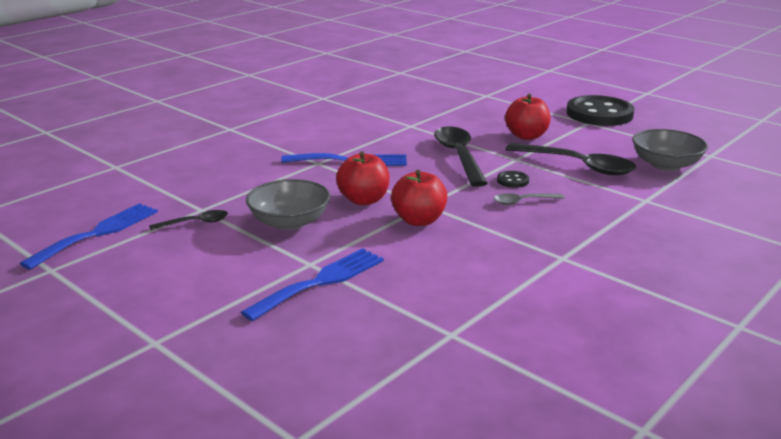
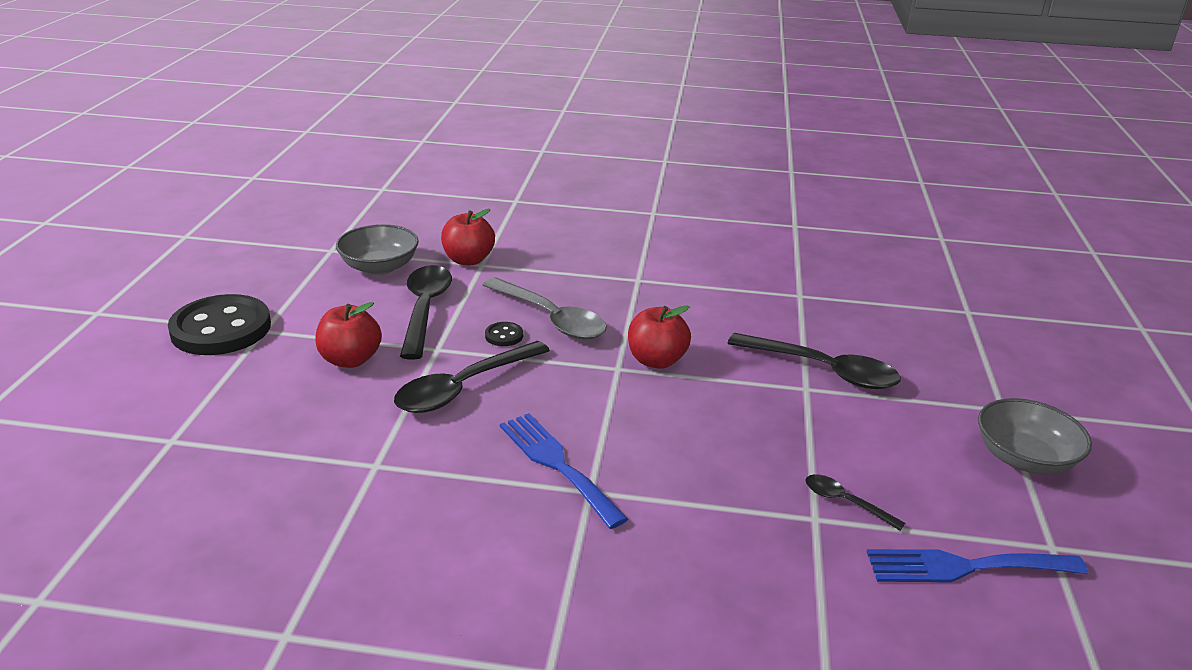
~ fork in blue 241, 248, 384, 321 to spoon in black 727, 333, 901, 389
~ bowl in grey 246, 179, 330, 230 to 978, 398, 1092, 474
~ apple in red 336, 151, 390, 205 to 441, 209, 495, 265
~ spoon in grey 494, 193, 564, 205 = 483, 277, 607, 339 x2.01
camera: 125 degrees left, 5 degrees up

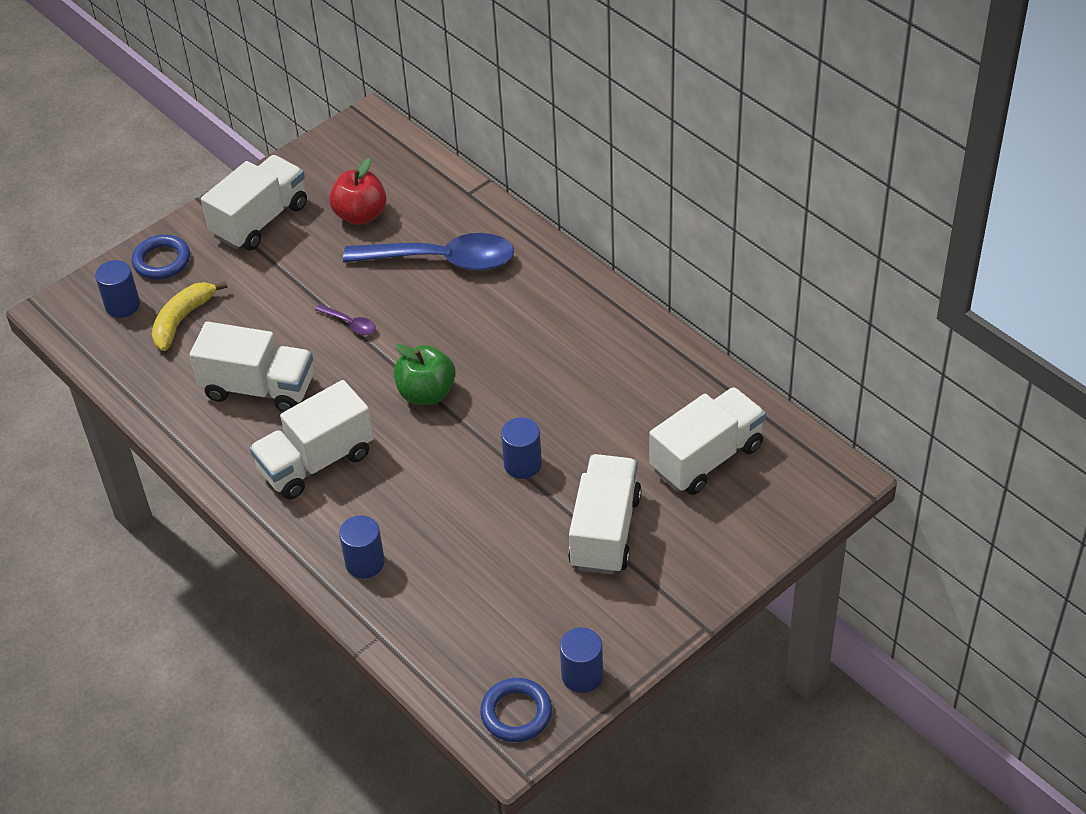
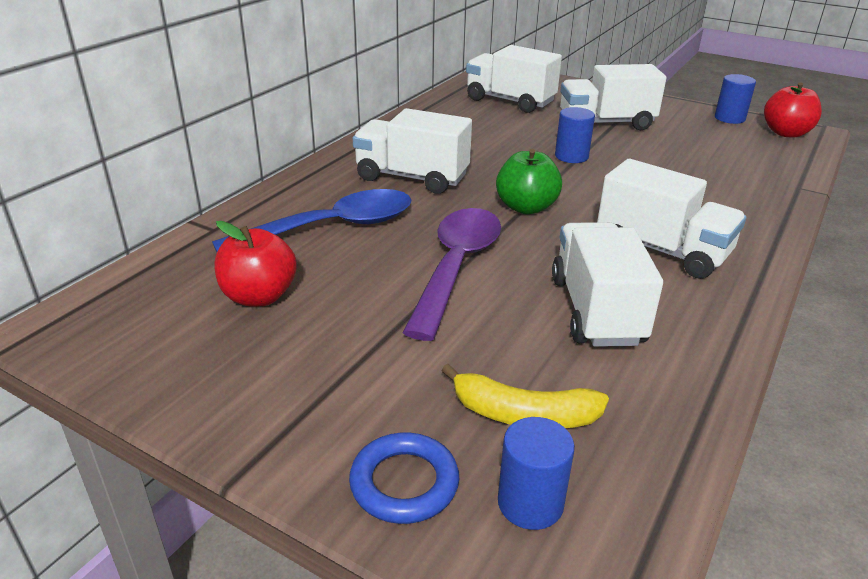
~ truck in white 201, 155, 307, 251 to 353, 108, 472, 194
~ spoon in purple 315, 304, 376, 335 = 402, 208, 501, 341 x2.44
- cylinder in blue 339, 515, 385, 578
~ spoon in blue 343, 233, 514, 271 = 212, 189, 412, 252 75 degrees clockwise
~ ring in blue 480, 678, 552, 742 to apple in red 764, 82, 822, 138
camera: 110 degrees left, 15 degrees down

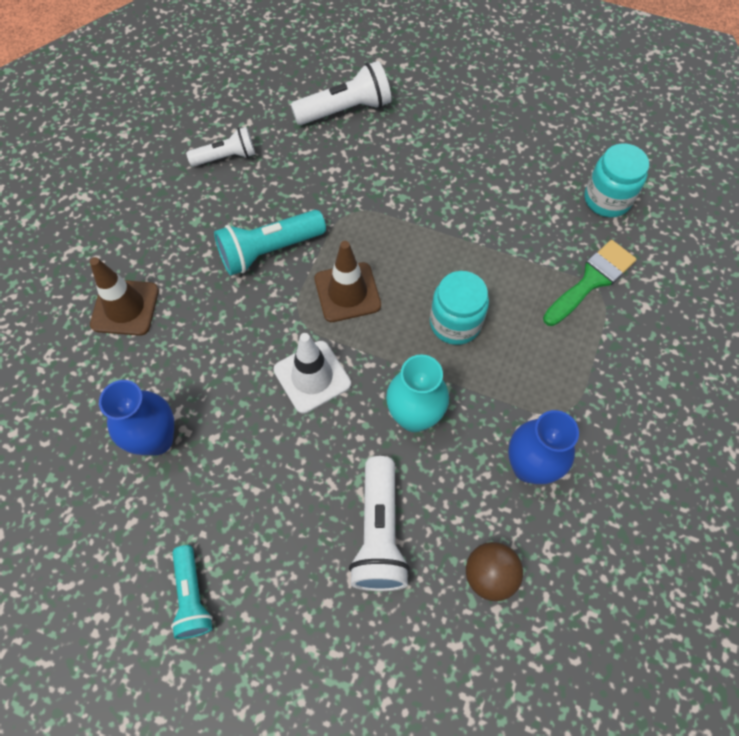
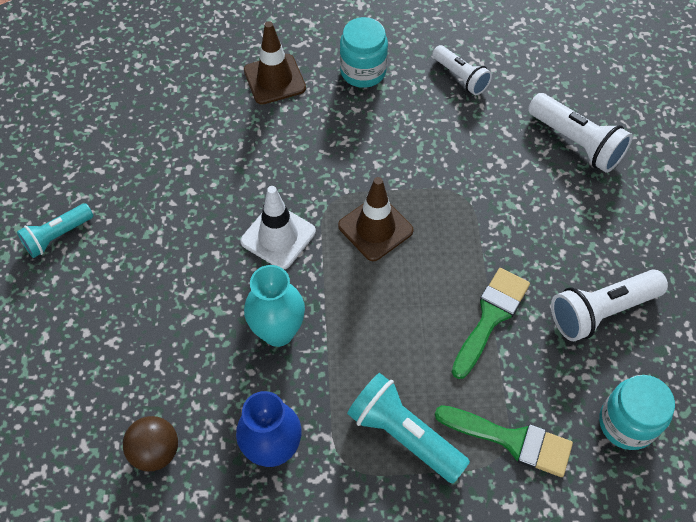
- vase in blue 99, 380, 174, 455
~ flashlight in turquoise 214, 210, 326, 276 to 347, 373, 470, 484
~ flashlight in white 349, 456, 410, 591 to 551, 269, 668, 341
~ jar in turquoise 430, 271, 489, 345 to 340, 17, 388, 88
+ brush in green 452, 268, 530, 379
camera: 65 degrees right, 5 degrees down

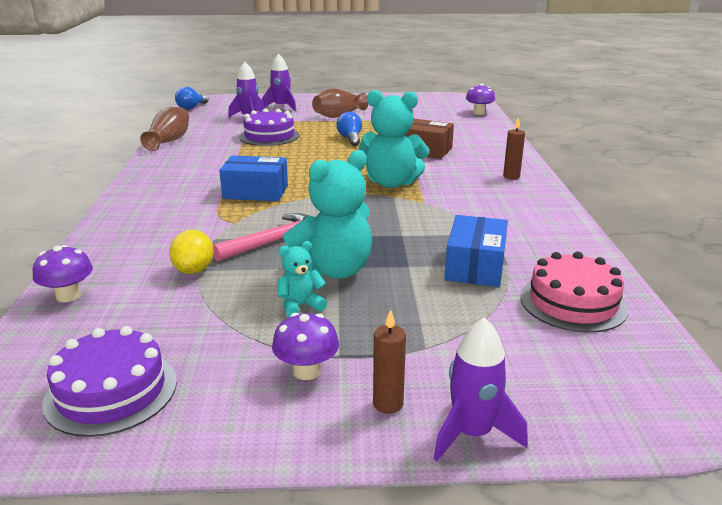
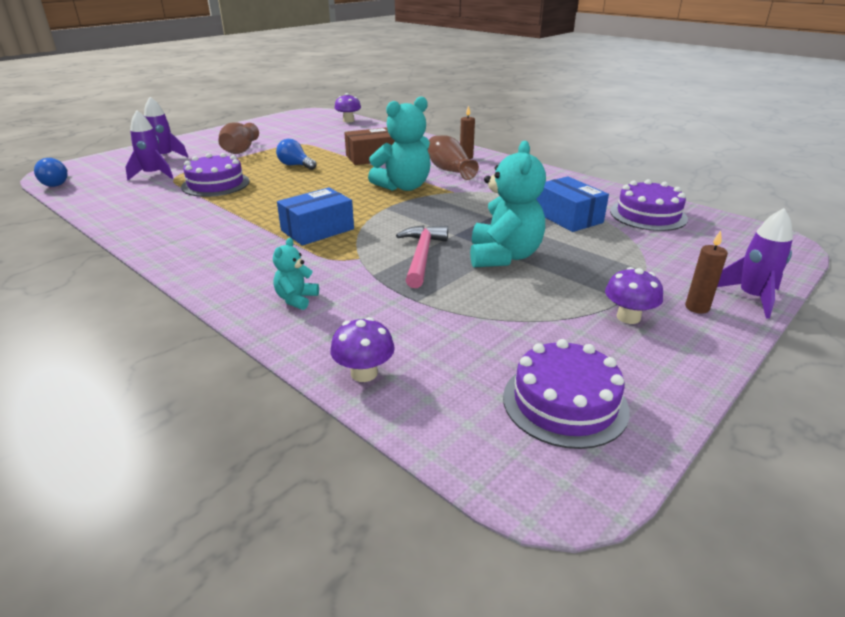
~ vase in brown 140, 107, 189, 151 to 428, 135, 479, 180
- lemon in yellow 169, 230, 214, 274
~ teddy bear in turquoise 278, 241, 327, 317 to 273, 238, 319, 310
~ cake in pink 520, 252, 628, 333 to cake in purple 610, 179, 688, 231
camera: 45 degrees left, 5 degrees up

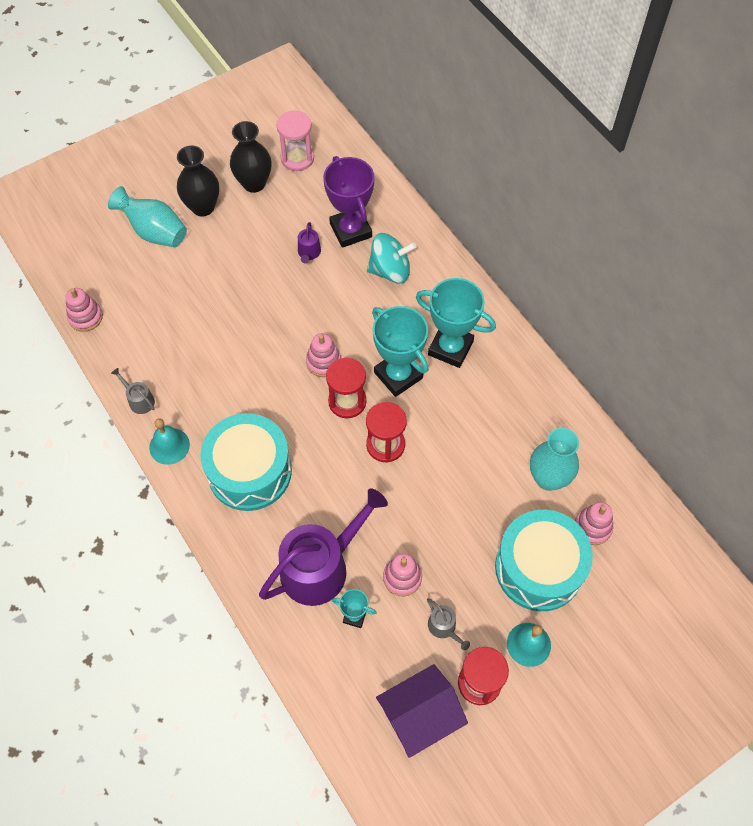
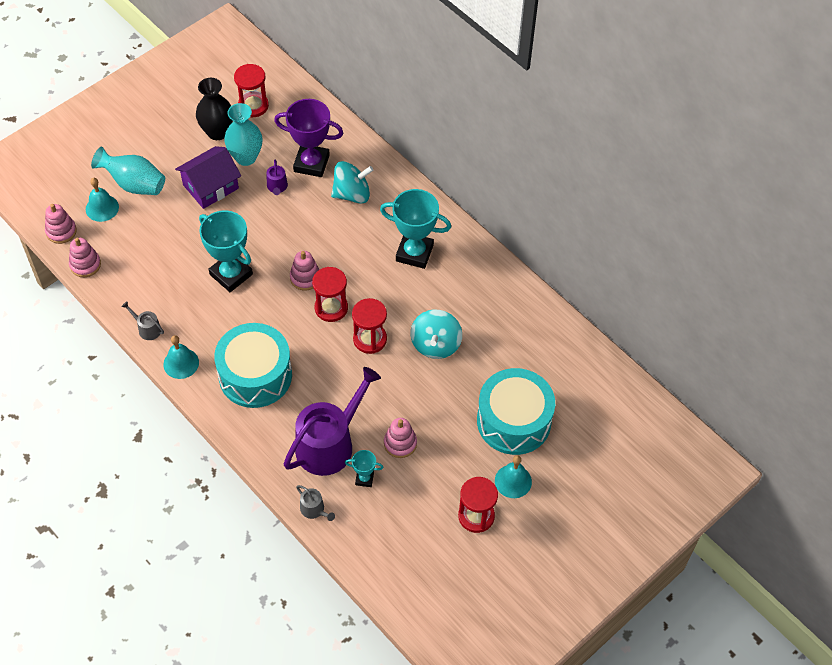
- vase in black 177, 146, 219, 217
~ hourglass in pink 277, 110, 314, 171 to hourglass in red 234, 64, 269, 117
~ trophy in purple 323, 156, 375, 248 = 274, 99, 343, 177 45 degrees counterclockwise
~ trophy in turquoise 372, 306, 429, 397 to 199, 211, 253, 292
~ house in purple 376, 664, 468, 758 to 175, 146, 241, 209
~ watering can in grey 427, 598, 470, 650 to 296, 485, 335, 521
~ vase in turquoise 530, 428, 579, 491 to 224, 103, 262, 166
~ stacking toy in pink 575, 502, 613, 545 to 45, 204, 77, 244
+ bell in turquoise 86, 178, 119, 222
+ spinning top in turquoise 411, 310, 462, 359
camera: 10 degrees left, 5 degrees down

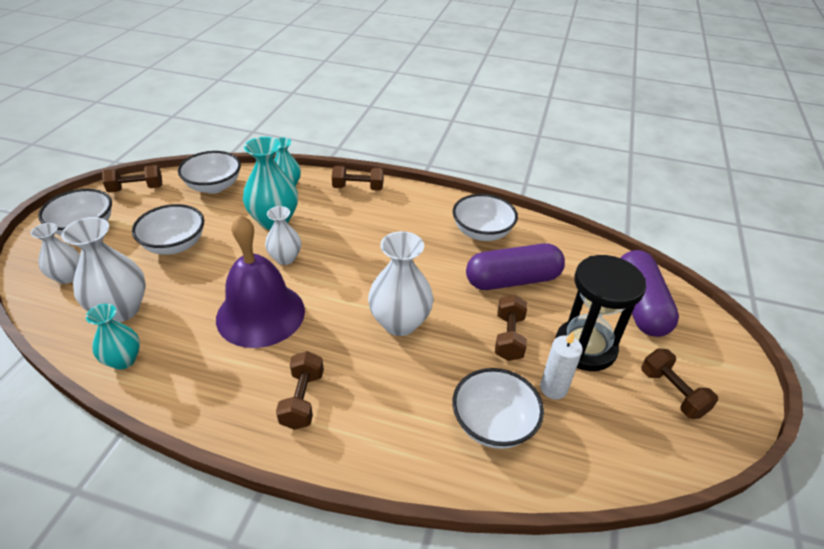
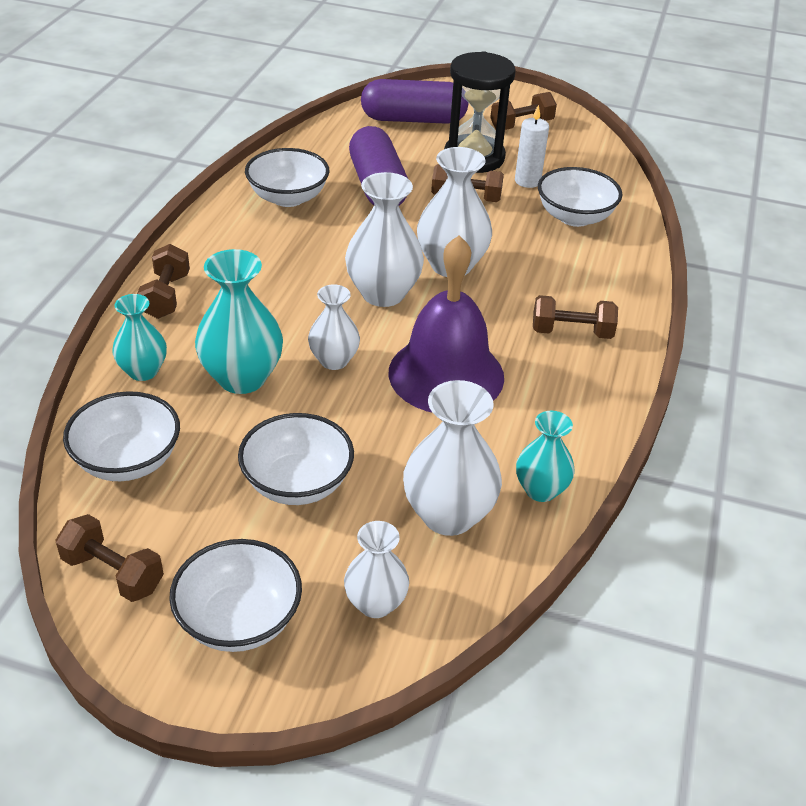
~ dumbbell in brown 102, 165, 162, 193 = 56, 514, 164, 602 45 degrees counterclockwise
+ vase in white 345, 172, 424, 307
camera: 90 degrees left, 0 degrees up

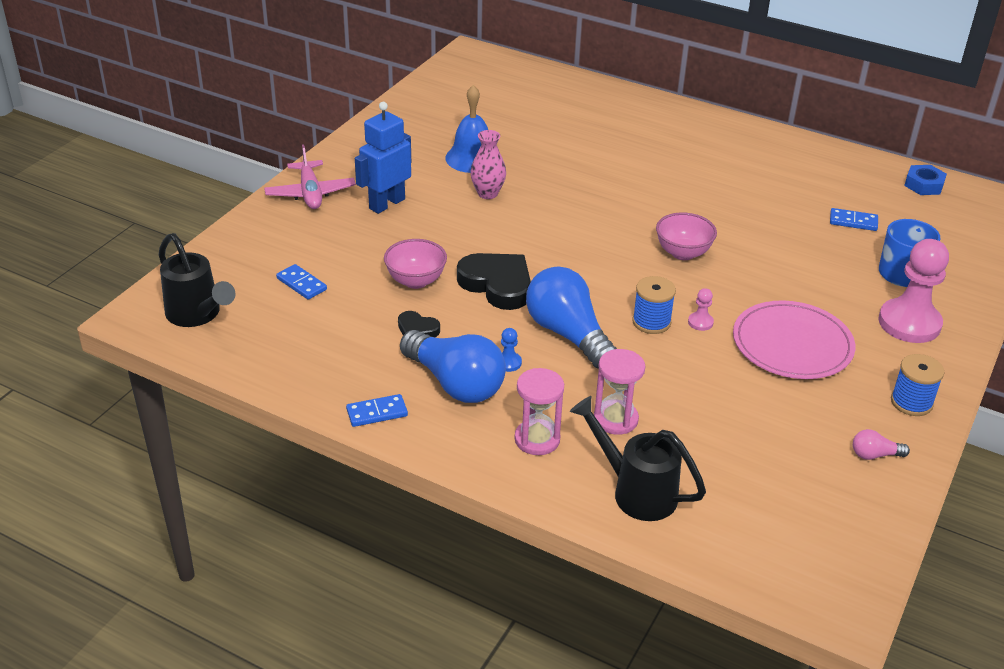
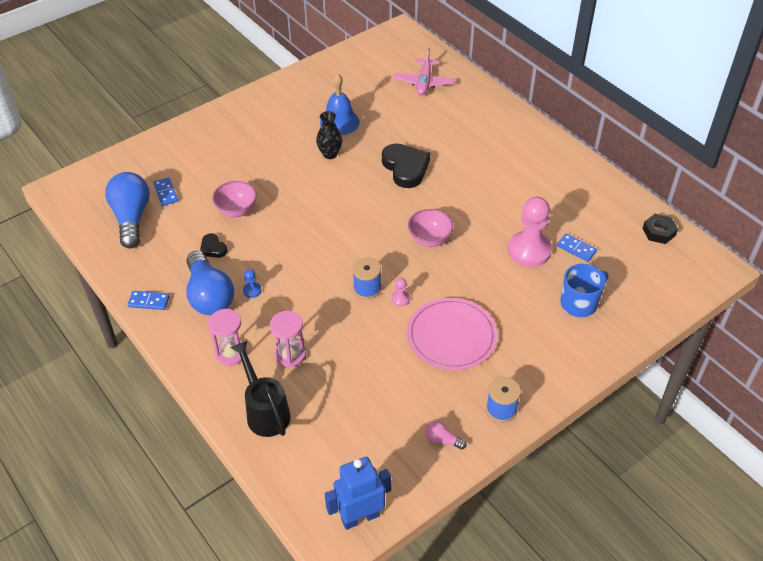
- watering can in black 159, 233, 236, 327
~ plane in pink 264, 144, 356, 209 to 394, 48, 455, 95
~ robot in blue 355, 102, 411, 214 to 325, 457, 391, 530
~ heart in black 457, 253, 531, 310 to 382, 144, 430, 188
~ vase in pink 470, 130, 506, 199 to vase in black 316, 111, 342, 159
~ light bulb in blue 526, 266, 617, 369 to 105, 172, 150, 248
~ pawn in pink 878, 239, 949, 343 to 508, 197, 552, 267
~ nut in blue 904, 165, 947, 195 to nut in black 642, 214, 678, 244
camera: 25 degrees right, 10 degrees up

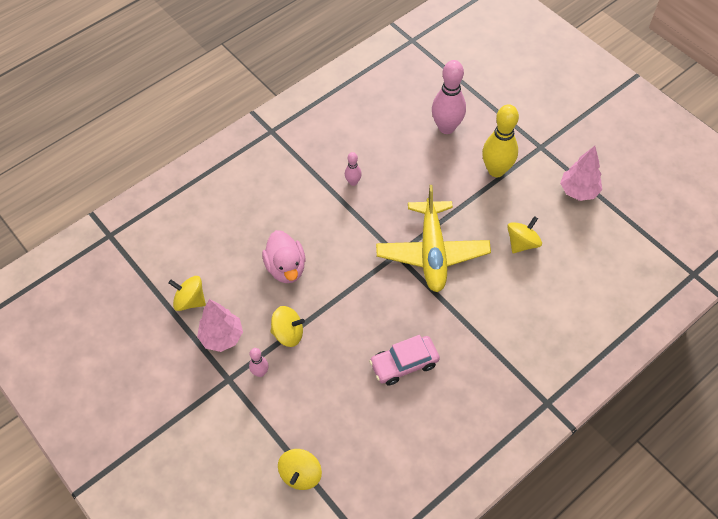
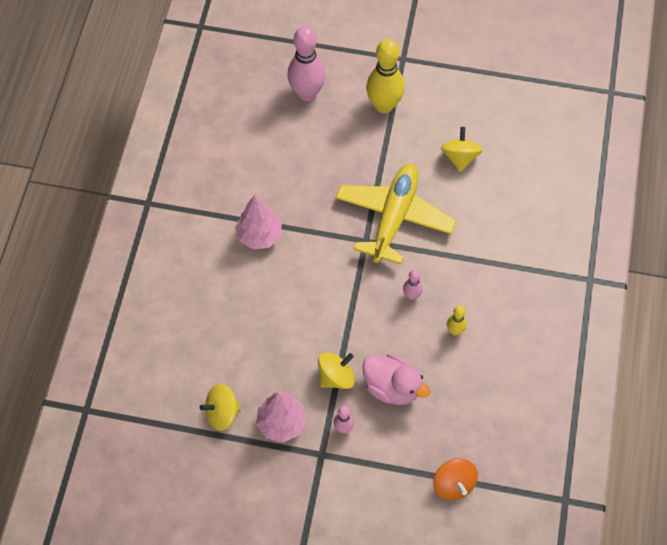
~ duck in pink 262, 230, 306, 283 to 362, 354, 430, 405
~ spinning top in yellow 278, 449, 322, 490 to spinning top in orange 433, 458, 478, 501
~ bowling pin in pink 345, 152, 362, 186 to 403, 269, 423, 300
~ car in pink 369, 335, 440, 386 to bowling pin in yellow 447, 306, 467, 335
~ plane in yellow 376, 185, 491, 292 = 335, 164, 456, 265 120 degrees counterclockwise
~ tree in pink 560, 146, 602, 201 to 235, 195, 282, 249
camera: 40 degrees left, 5 degrees up

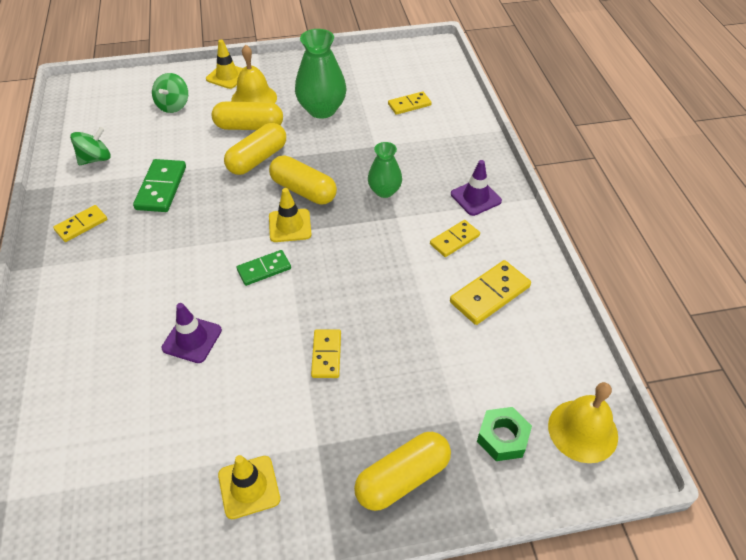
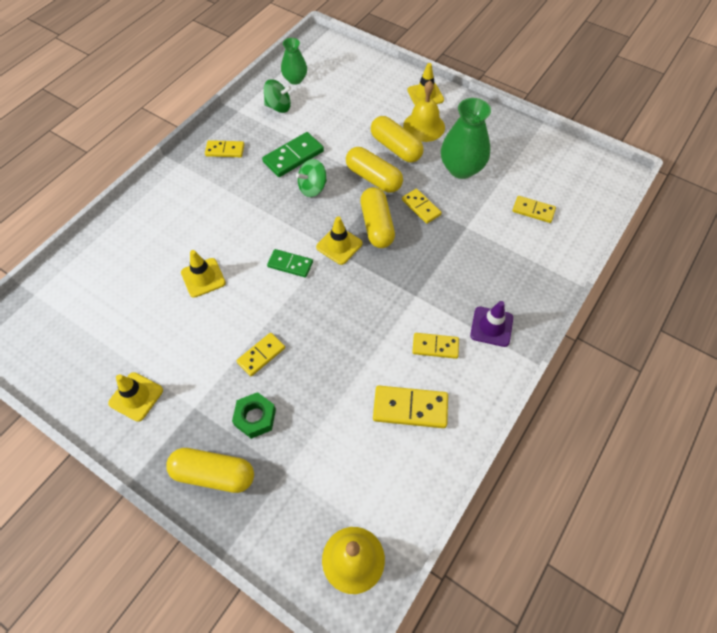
~ spinning top in green 152, 73, 188, 113 to 296, 159, 327, 197
~ traffic cone in purple 162, 303, 222, 363 to traffic cone in yellow 181, 250, 226, 298
~ capsule in yellow 224, 123, 286, 175 = 346, 147, 403, 193 45 degrees clockwise
~ vase in green 368, 142, 402, 198 to 281, 38, 307, 85
~ nut in green 477, 407, 532, 461 to 232, 392, 276, 439
+ domino in yellow 402, 189, 442, 224
camera: 45 degrees right, 10 degrees up

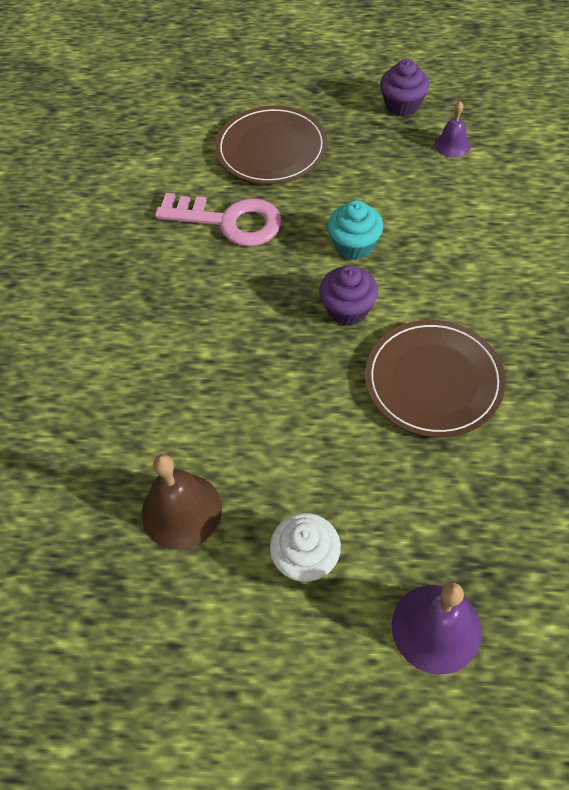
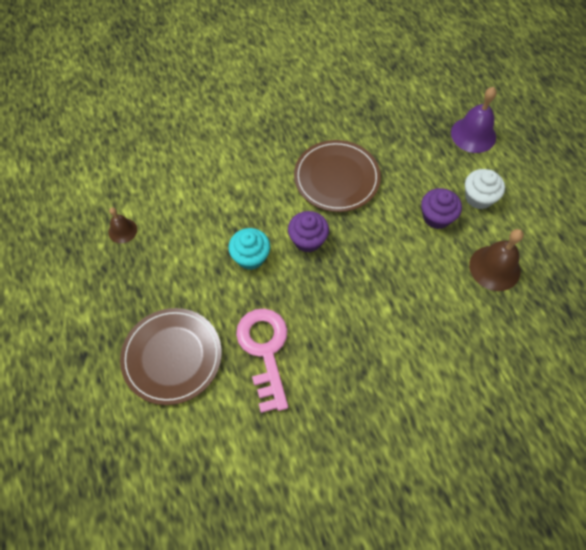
~ cupcake in purple 380, 59, 429, 117 to 421, 188, 462, 229
~ bell in purple 434, 101, 471, 158 to bell in brown 109, 207, 137, 243
camera: 120 degrees left, 5 degrees up

